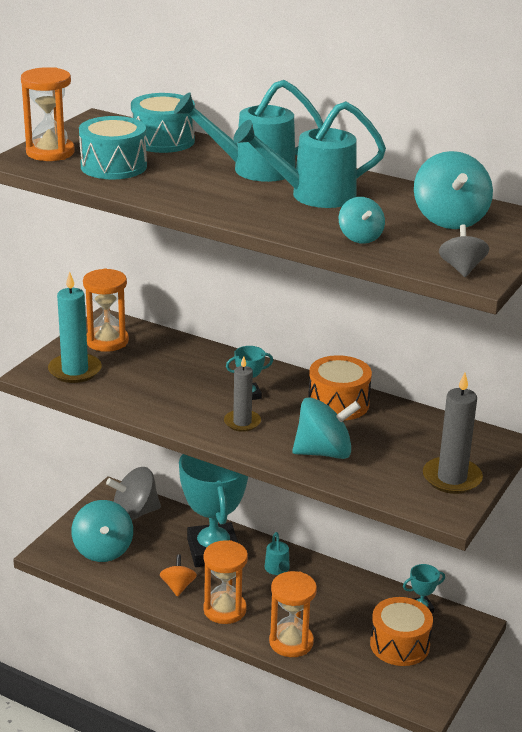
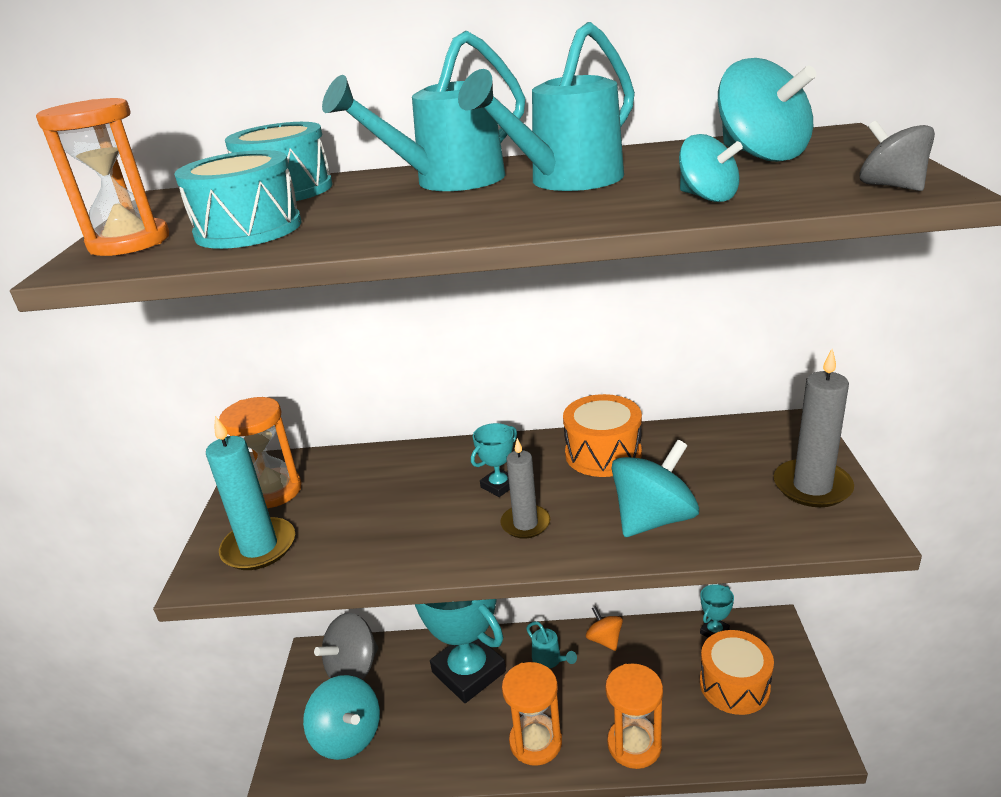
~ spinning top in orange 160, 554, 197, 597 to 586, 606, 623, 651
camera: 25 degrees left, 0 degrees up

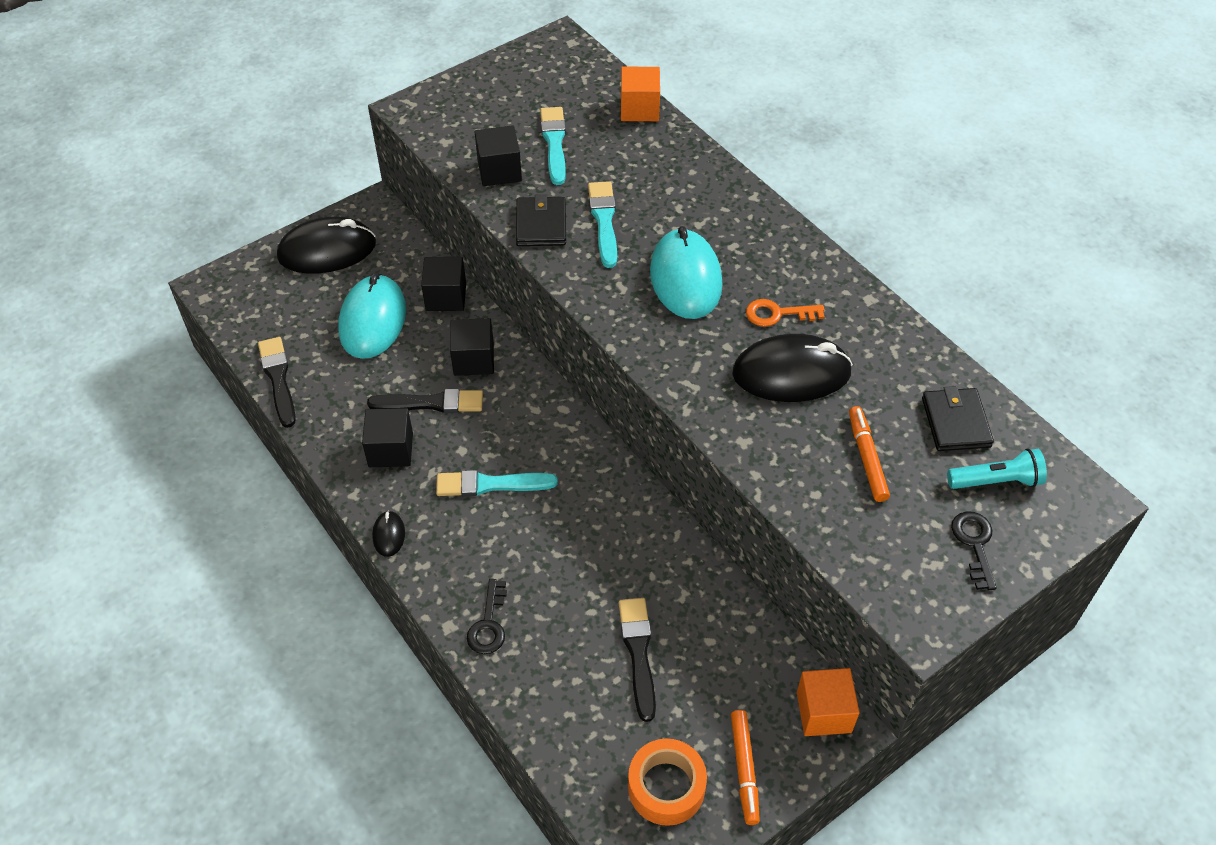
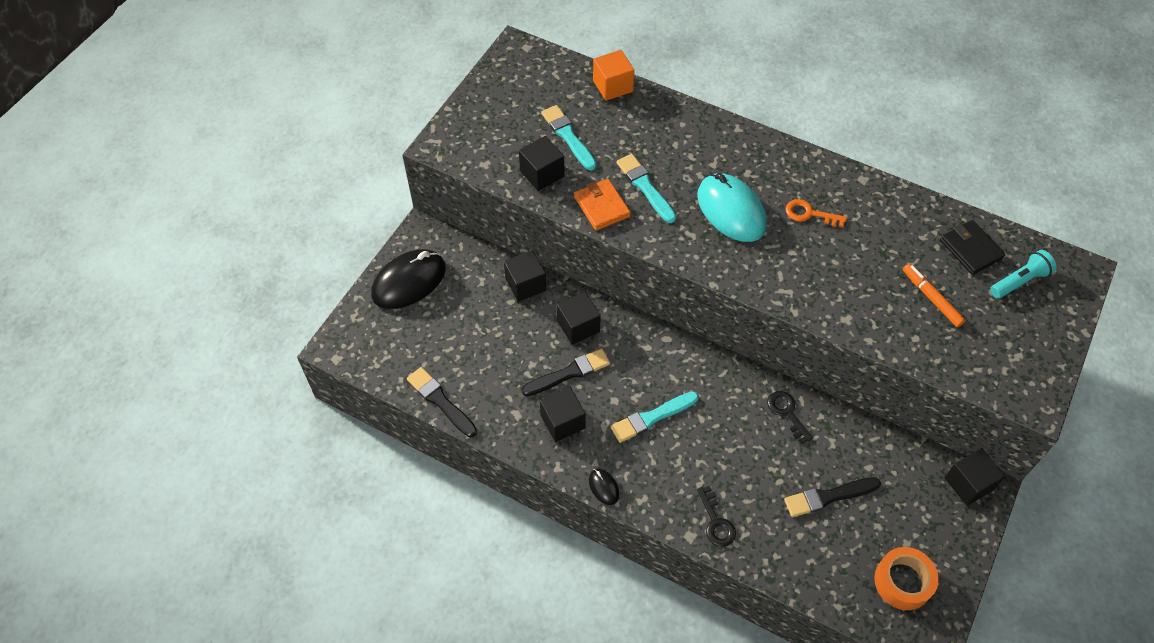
- mouse in turquoise 338, 273, 406, 359
~ wallet in black 516, 194, 566, 246 to wallet in orange 574, 179, 631, 231
~ brush in black 619, 598, 656, 722 = 784, 477, 881, 517 75 degrees counterclockwise
- marker in orange 731, 710, 760, 825
- mouse in black 732, 334, 853, 402
~ key in orange 746, 299, 825, 327 = 786, 199, 847, 227 45 degrees clockwise
~ cube in orange 797, 668, 860, 736 to cube in black 944, 448, 1005, 506
~ key in black 951, 511, 996, 590 to 767, 391, 813, 444
camera: 25 degrees left, 5 degrees up

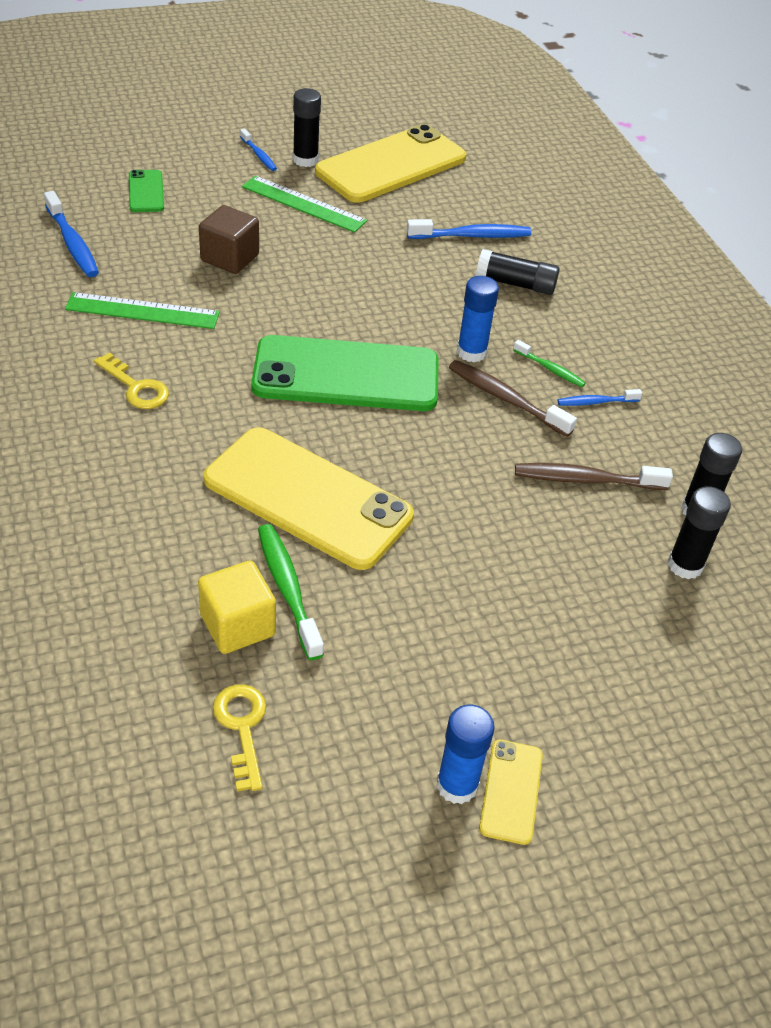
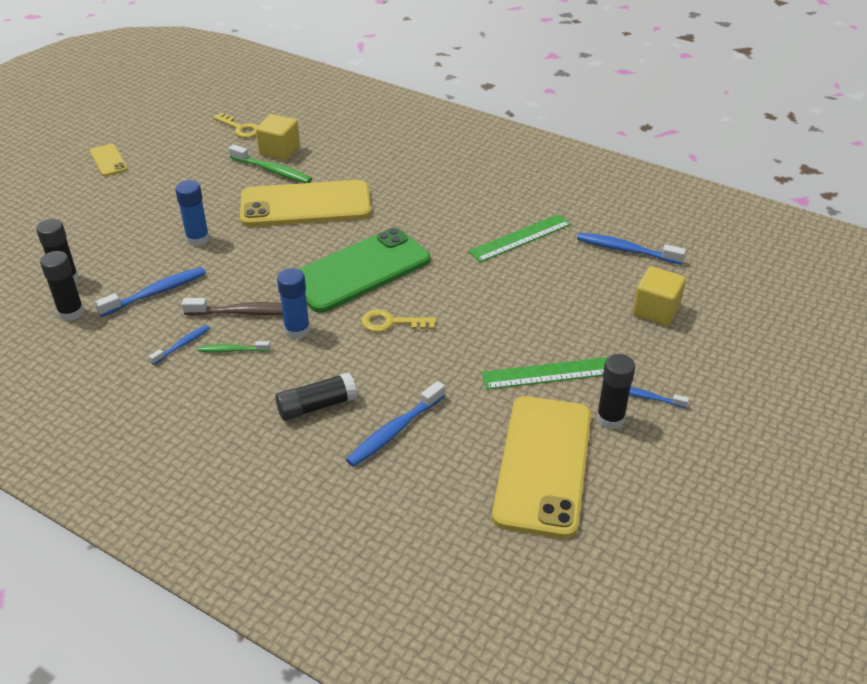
~ key in yellow 94, 352, 169, 409 to 361, 309, 436, 332
~ phone in green 129, 170, 164, 212 to cube in yellow 633, 267, 686, 326
- cube in brown 199, 205, 259, 274
~ glue stick in blue 437, 705, 495, 804 to 175, 180, 210, 246
~ toothbrush in brown 515, 463, 673, 490 to toothbrush in blue 94, 267, 206, 317
camera: 145 degrees right, 5 degrees down

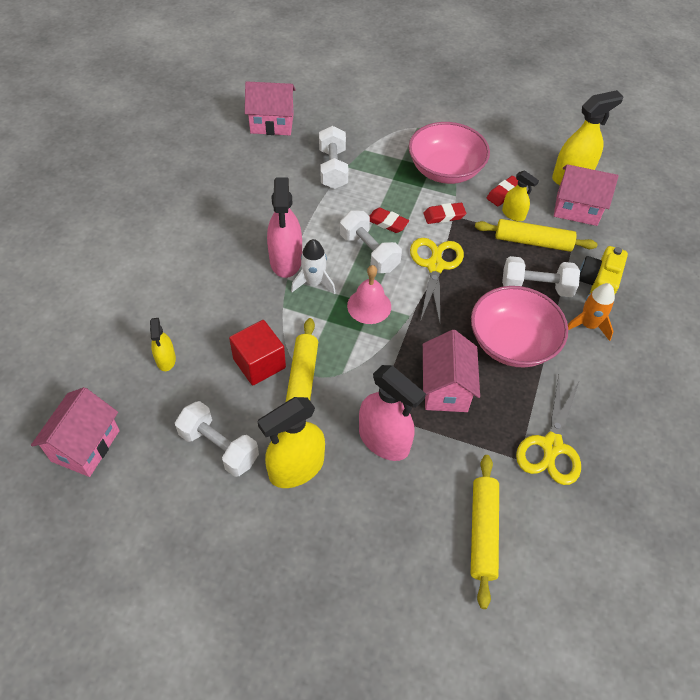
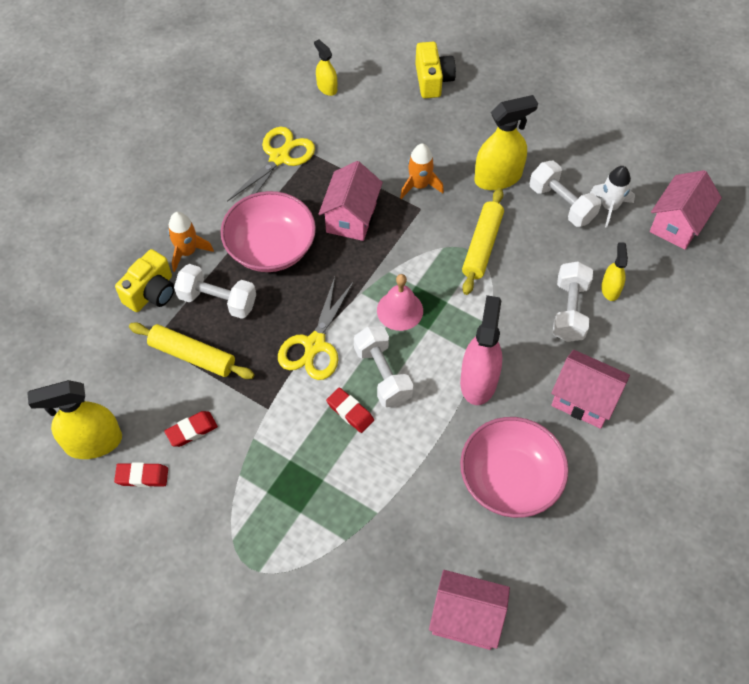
- cube in red 229, 320, 286, 385
~ rocket in white 291, 239, 336, 295 to 590, 166, 635, 228
~ dumbbell in white 319, 126, 349, 189 to 553, 261, 593, 342
~ spray bottle in pink 359, 365, 426, 461 to rocket in orange 400, 143, 444, 199
~ bowl in pink 409, 122, 490, 184 to 460, 417, 569, 518
~ eraser in red 423, 203, 466, 224 to 114, 462, 168, 487
- rolling pin in yellow 471, 455, 499, 609
~ spray bottle in yellow 502, 170, 539, 221 to 314, 39, 337, 96
~ house in pink 554, 164, 619, 226 to 551, 350, 630, 429
+ camera in yellow 415, 42, 456, 98
camera: 165 degrees left, 5 degrees up

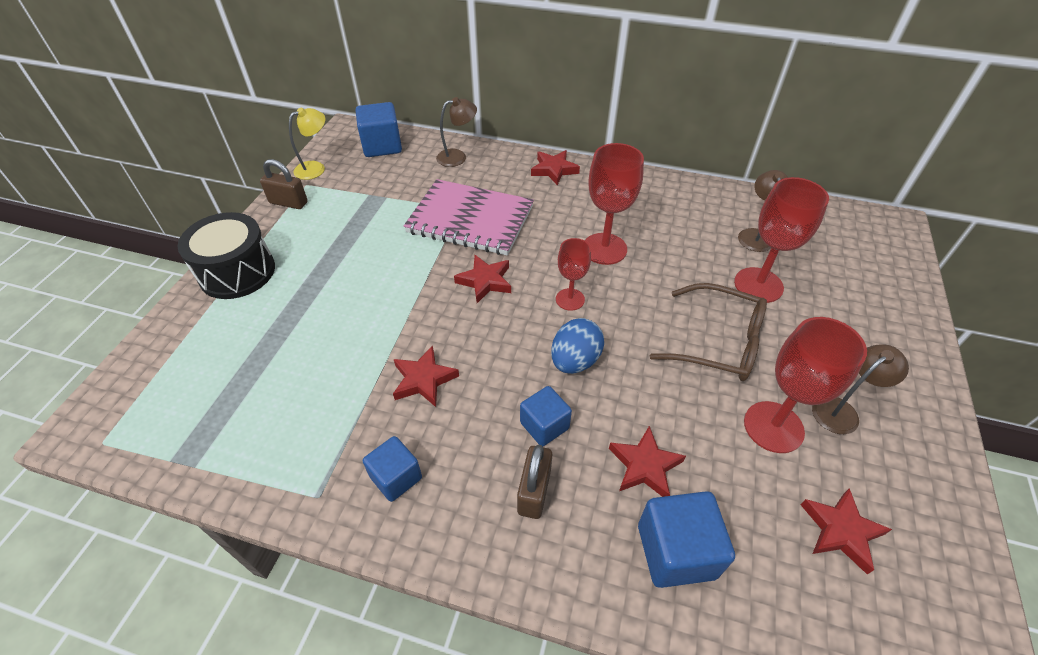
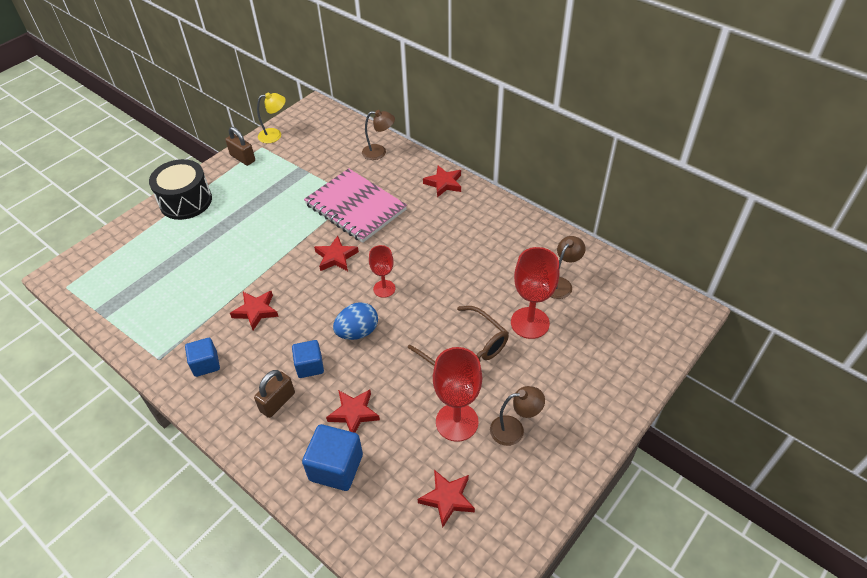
- cube in blue 355, 102, 402, 157
- goblet in red 584, 143, 644, 265
camera: 25 degrees right, 0 degrees up

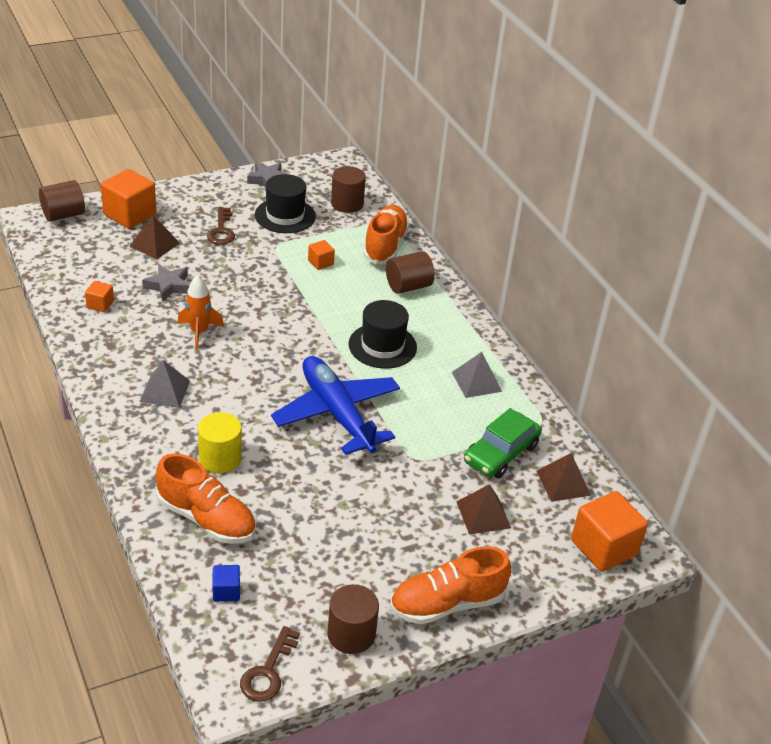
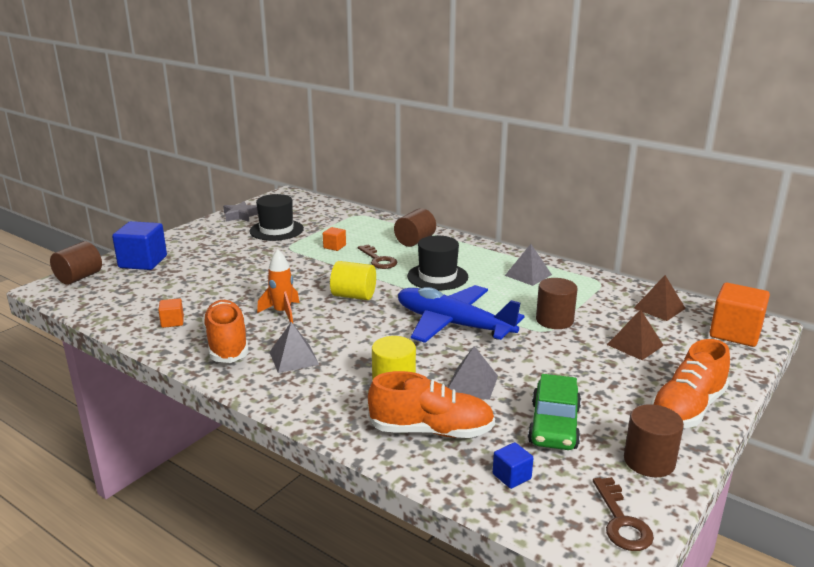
~ cube in orange 101, 169, 156, 229 to cube in blue 112, 221, 167, 270
- pyramid in brown 130, 215, 180, 259
- star in grey 142, 264, 190, 302
~ key in brown 207, 207, 235, 245 to 358, 245, 397, 269
~ cylinder in brown 331, 166, 366, 213 to 536, 278, 577, 329
~ shoe in orange 363, 205, 409, 265 to 202, 300, 249, 363
~ car in green 464, 408, 542, 478 to 528, 374, 581, 450
+ cylinder in yellow 330, 261, 376, 300
+ pyramid in grey 448, 346, 498, 400
camera: 25 degrees left, 15 degrees down

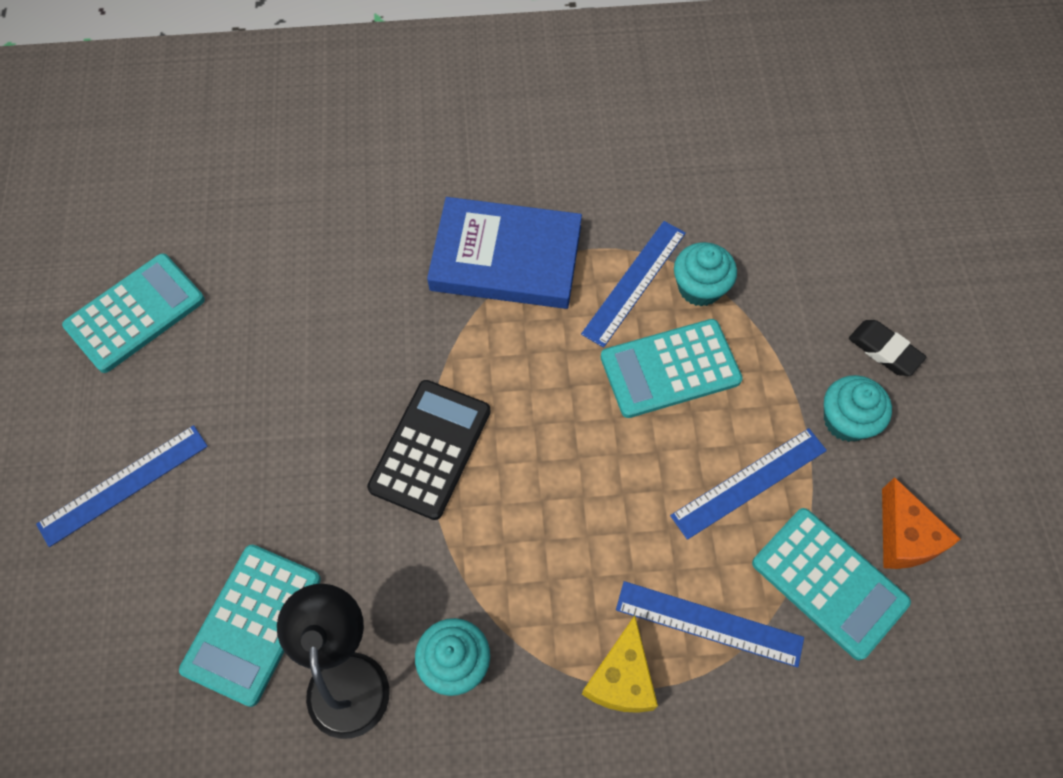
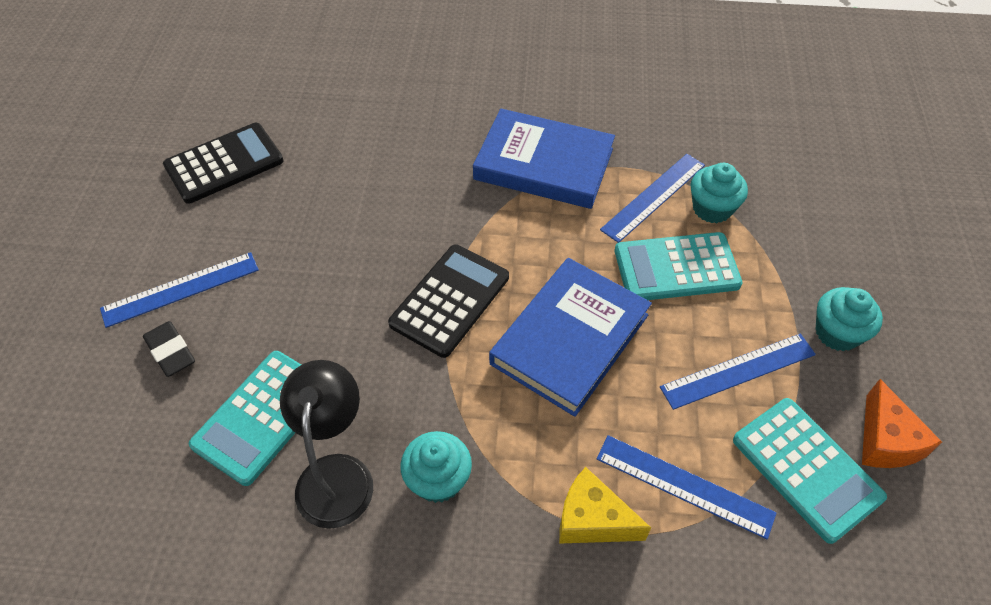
~ calculator in turquoise 62, 253, 205, 373 to calculator in black 163, 123, 284, 204
~ cheese in yellow 582, 616, 658, 713 = 559, 467, 651, 544 90 degrees clockwise
~ eraser in black 849, 320, 926, 376 to 143, 321, 195, 377
+ book in blue 489, 258, 652, 417
camera: 10 degrees right, 10 degrees down

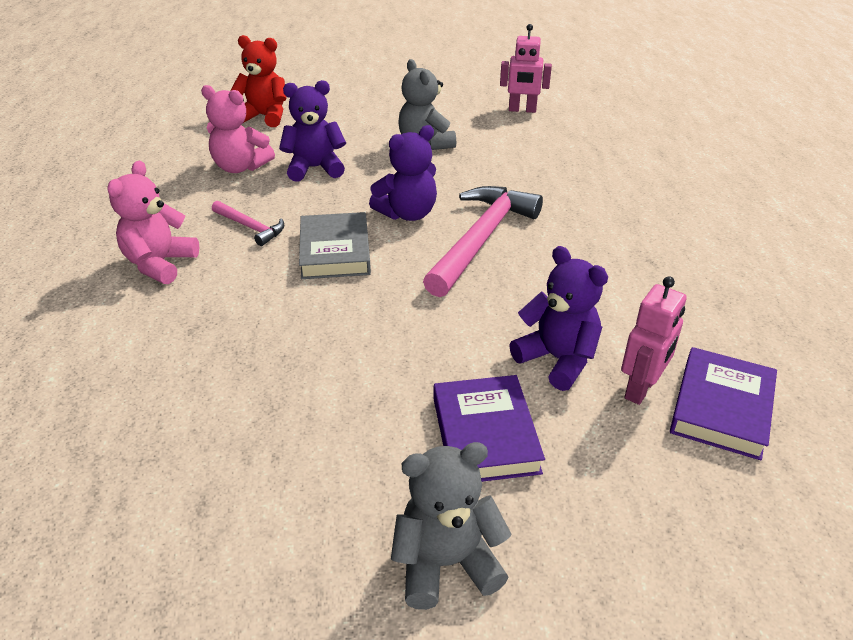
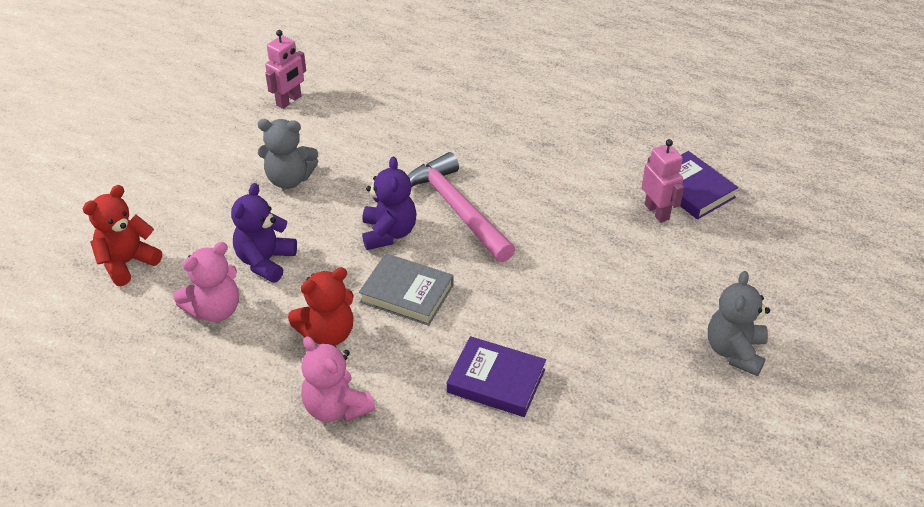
~ hammer in pink 212, 201, 284, 246 to teddy bear in red 288, 267, 353, 345
~ book in purple 433, 375, 545, 482 to 447, 336, 546, 417
- teddy bear in purple 509, 246, 608, 391
camera: 60 degrees left, 5 degrees up

